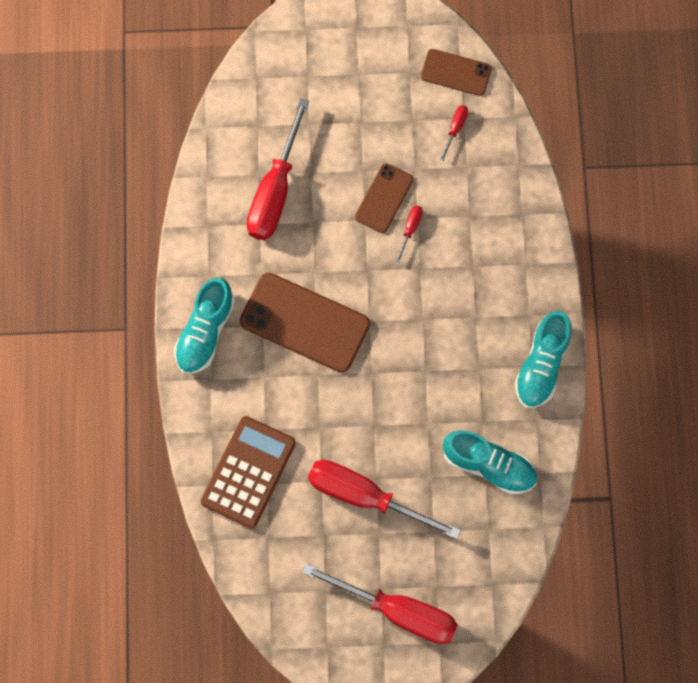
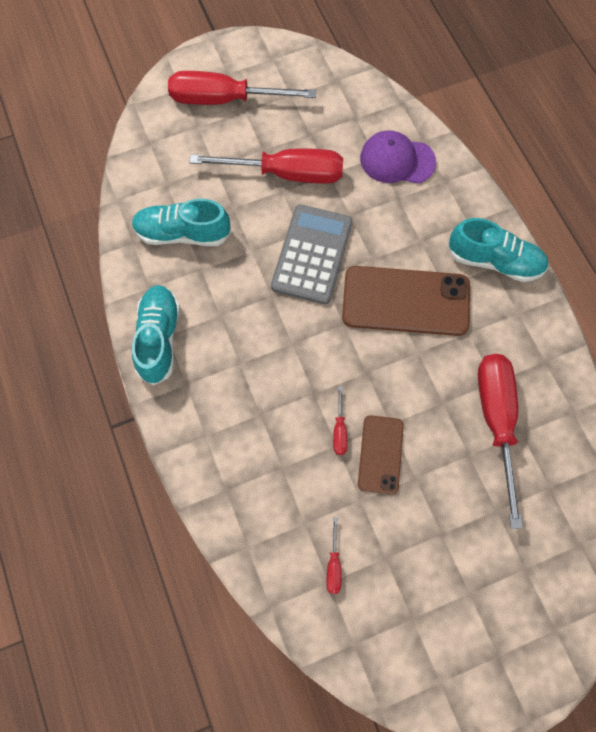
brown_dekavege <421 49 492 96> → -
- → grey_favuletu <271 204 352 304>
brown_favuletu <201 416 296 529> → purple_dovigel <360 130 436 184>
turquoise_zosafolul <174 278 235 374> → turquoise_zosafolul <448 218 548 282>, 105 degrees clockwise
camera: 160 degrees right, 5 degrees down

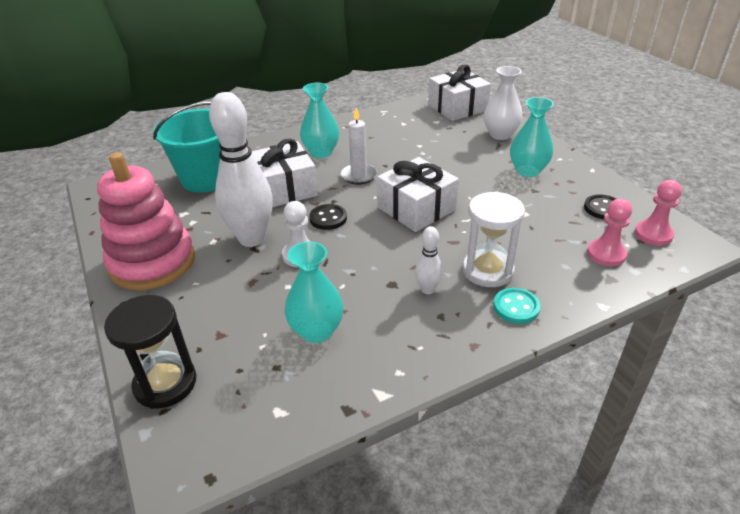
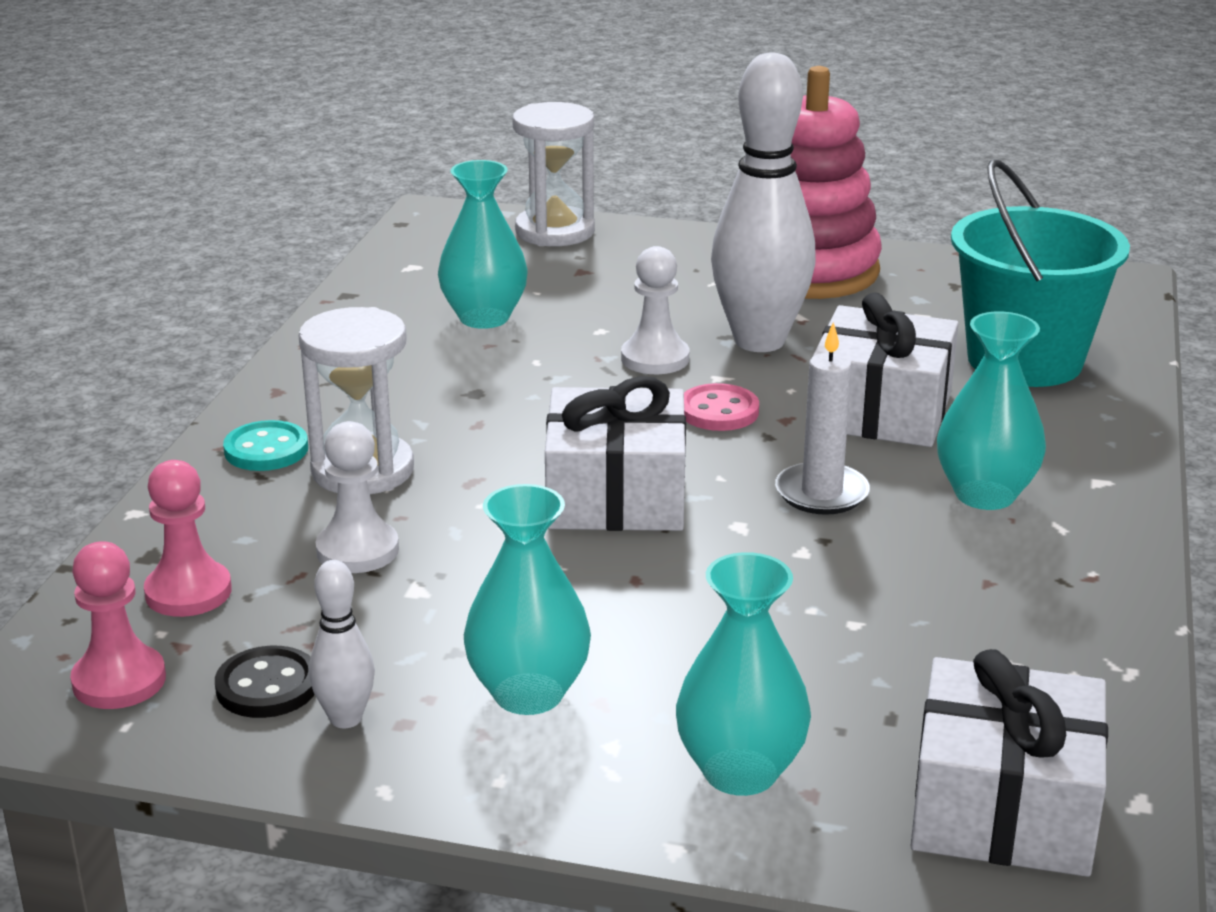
- → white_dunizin <316 421 399 573>
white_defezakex <415 226 443 294> → white_defezakex <309 560 375 728>, shifted
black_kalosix <104 295 196 409> → white_kalosix <512 102 595 246>
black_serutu <309 204 347 230> → pink_serutu <684 383 759 431>
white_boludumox <484 66 522 140> → turquoise_boludumox <676 552 811 796>
camera: 130 degrees right, 10 degrees down

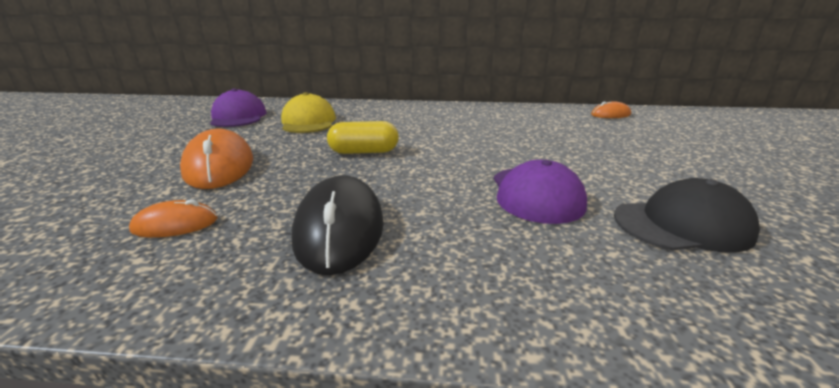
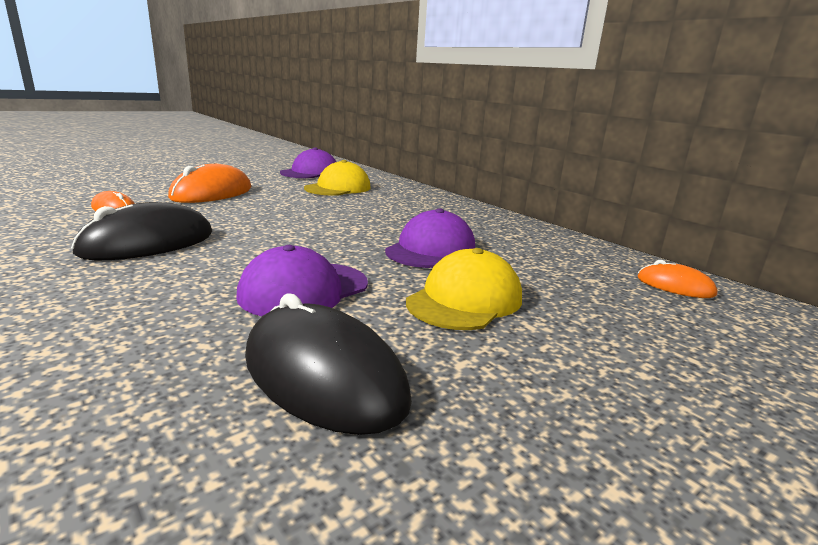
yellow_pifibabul <327 121 399 154> → -
- → purple_dovigel <385 208 475 268>
- → yellow_dovigel <406 248 522 330>
black_dovigel <614 178 760 253> → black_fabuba <245 293 412 435>
camera: 45 degrees right, 5 degrees down

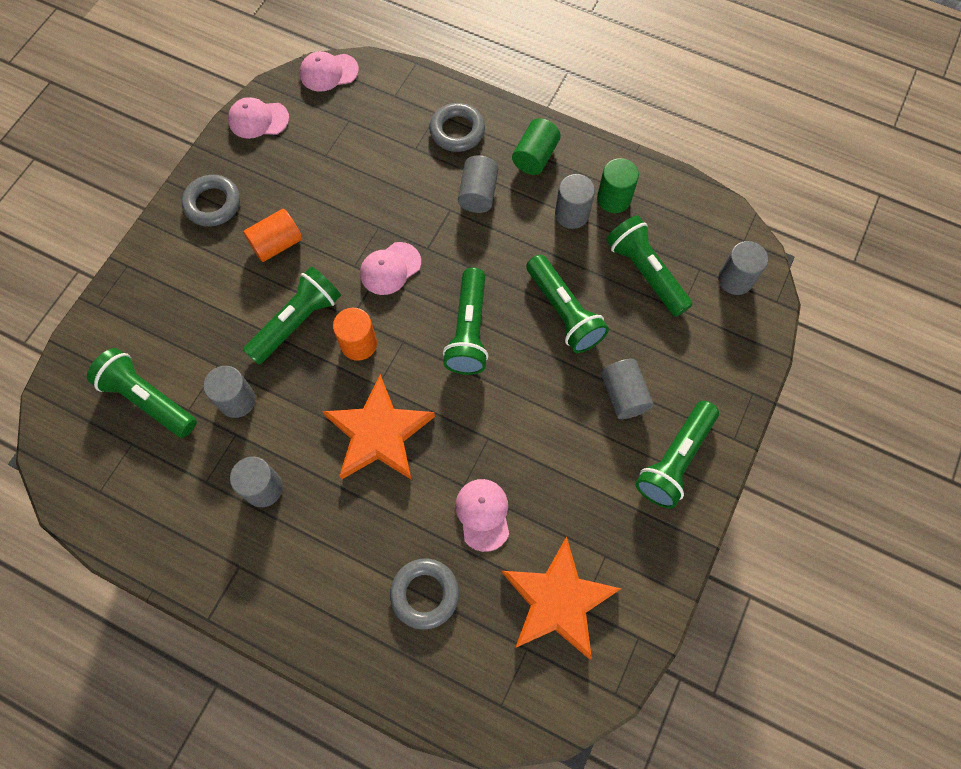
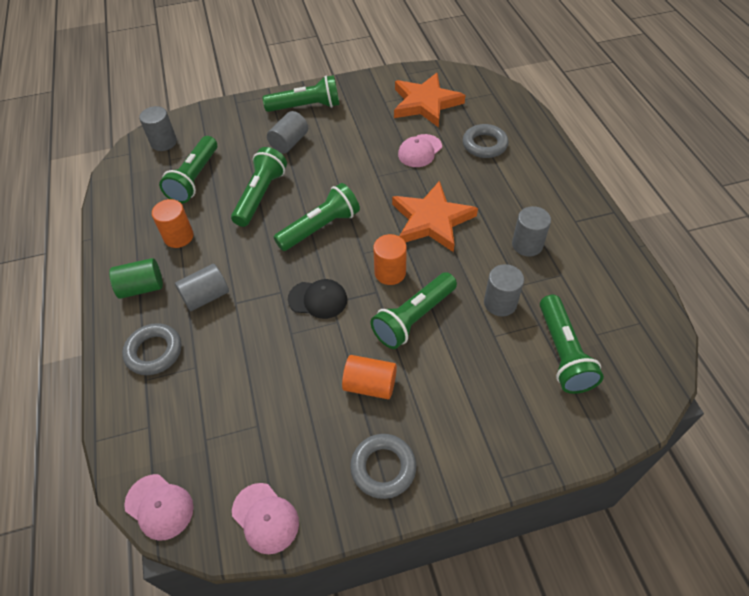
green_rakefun <597 158 639 213> → -
pink_dovigel <360 242 421 295> → black_dovigel <288 279 347 319>
grey_rakefun <555 174 595 229> → orange_rakefun <152 199 194 248>
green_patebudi <243 267 341 365> → green_patebudi <370 272 457 349>, 45 degrees counterclockwise
camera: 130 degrees left, 15 degrees down

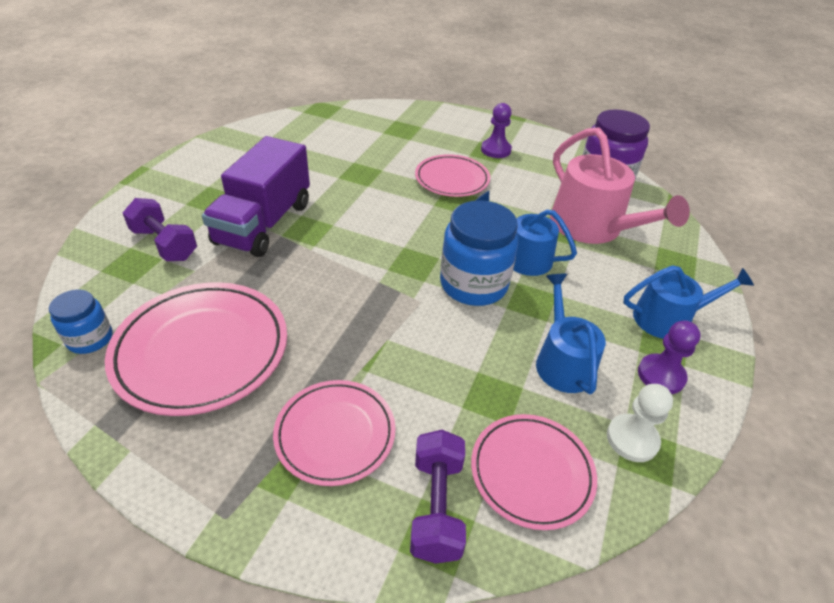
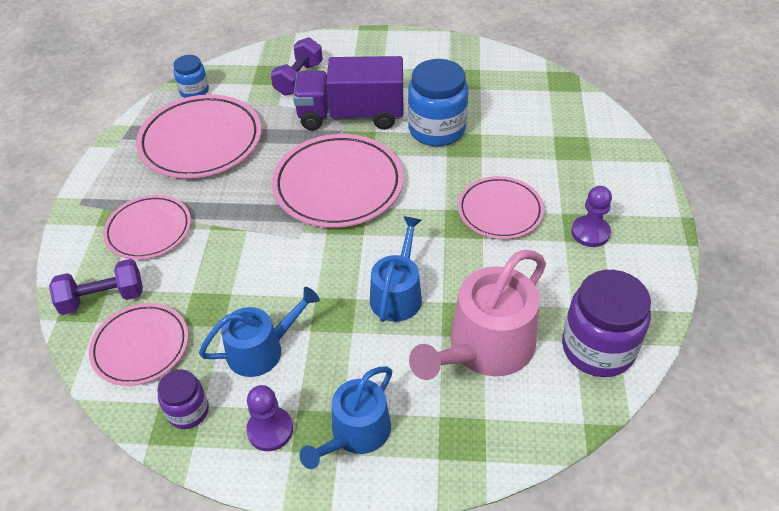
- → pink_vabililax <272 134 404 228>
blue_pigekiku <440 200 518 306> → blue_pigekiku <408 59 468 146>, shifted
white_dunizin <607 384 673 462> → purple_pigekiku <157 369 209 429>
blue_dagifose <623 265 754 339> → blue_dagifose <299 366 392 469>, 60 degrees clockwise
camera: 75 degrees right, 5 degrees up

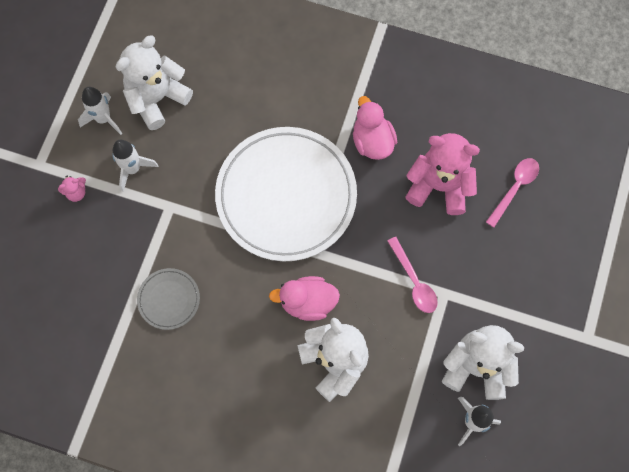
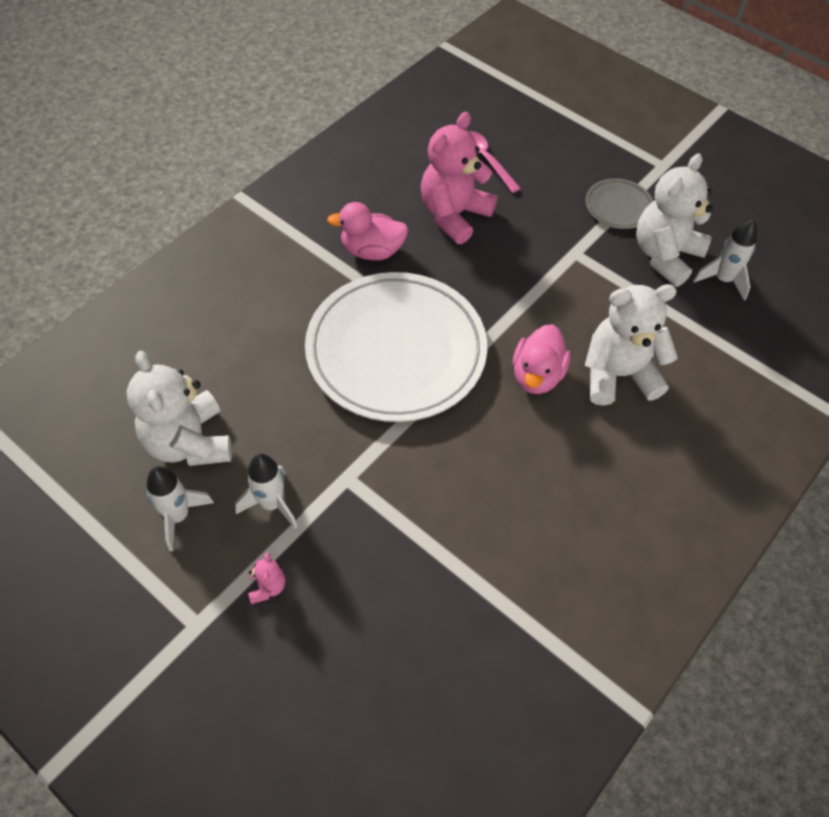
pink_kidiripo <387 237 438 313> → -
grey_vabililax <137 268 200 330> → grey_vabililax <585 178 653 229>, shifted
camera: 70 degrees left, 15 degrees down

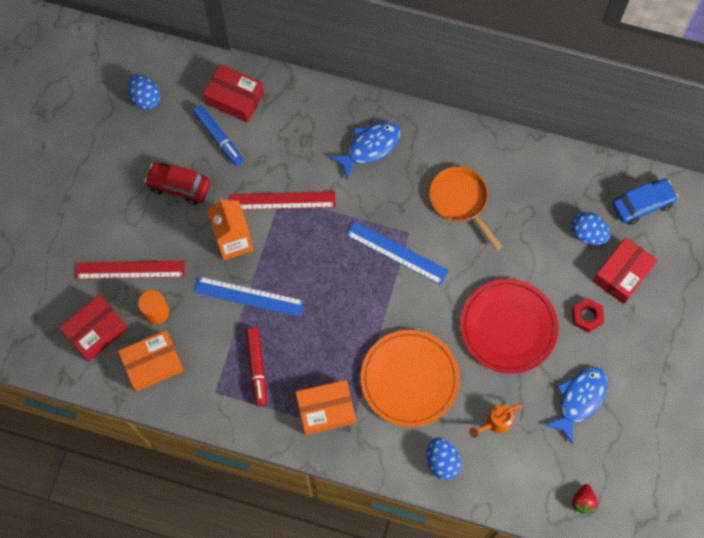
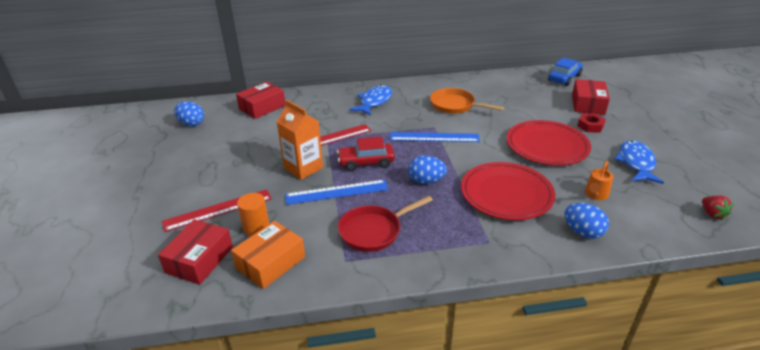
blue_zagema <193 105 244 166> → -
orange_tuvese <296 380 356 435> → -
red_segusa <144 163 210 205> → red_segusa <337 136 395 171>, shifted
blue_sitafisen <571 212 610 245> → blue_sitafisen <408 155 447 184>, shifted
red_zagema <246 327 267 406> → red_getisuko <338 196 433 252>
orange_vabililax <361 330 460 427> → red_vabililax <461 162 555 220>
red_tuvese <203 64 264 123> → red_tuvese <236 82 286 119>, 45 degrees counterclockwise
camera: 25 degrees left, 35 degrees down

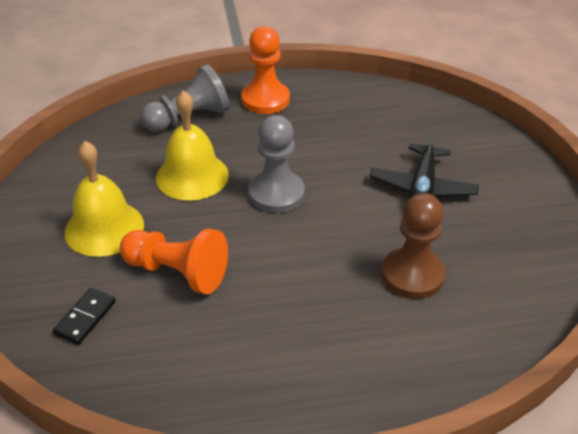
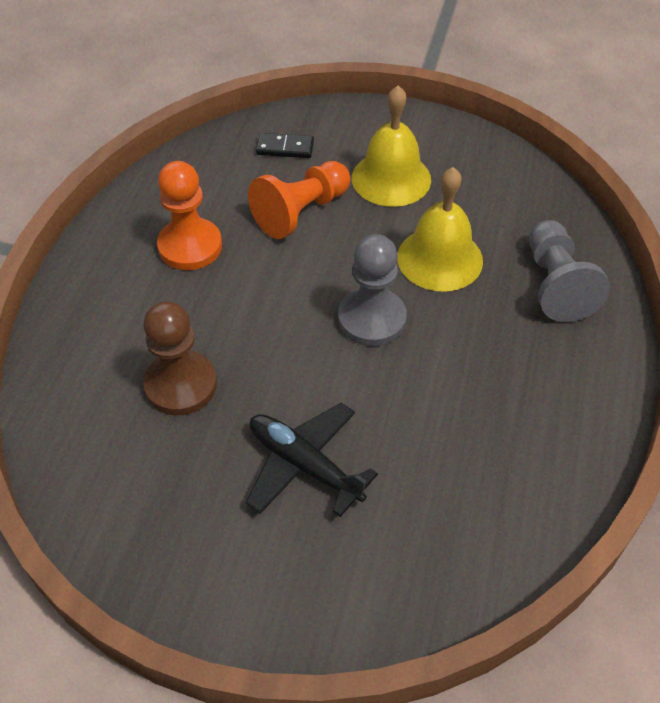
orange_dunizin <241 26 290 114> → orange_dunizin <157 161 222 270>, shifted
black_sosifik <53 288 116 345> → black_sosifik <256 133 314 158>, 45 degrees counterclockwise
camera: 115 degrees right, 10 degrees up

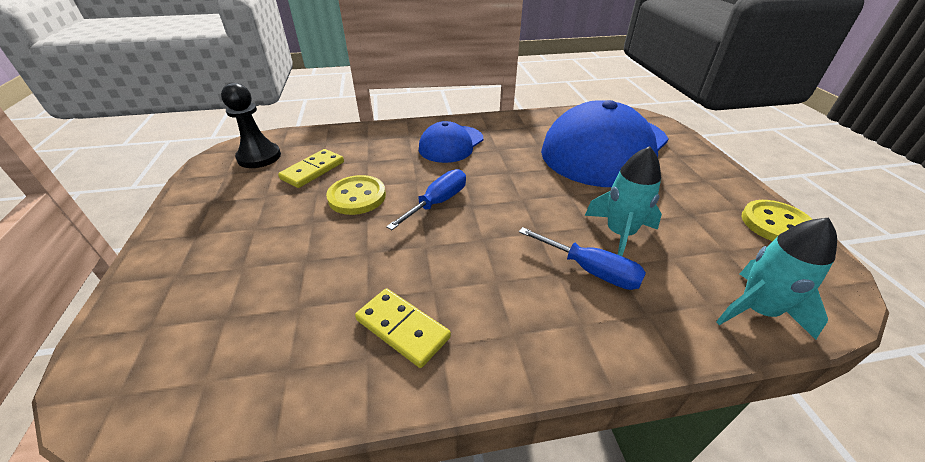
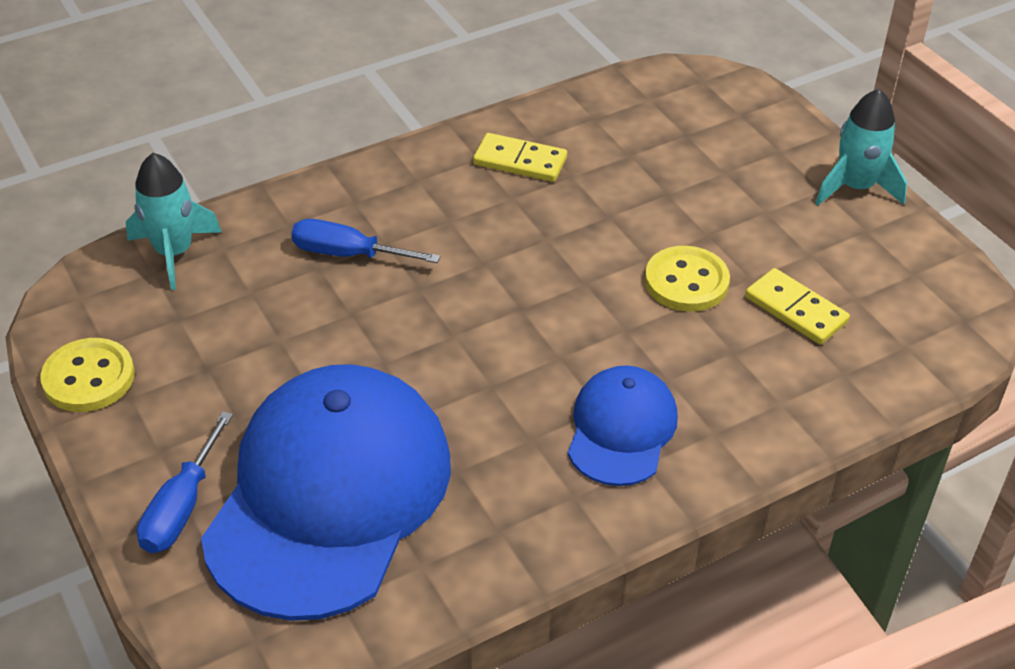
black_dunizin <221 83 281 168> → -
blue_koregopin <386 169 466 230> → blue_koregopin <137 412 233 553>, shifted
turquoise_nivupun <585 146 662 256> → turquoise_nivupun <816 89 907 205>, shifted
yellow_sosifik <278 149 344 188> → yellow_sosifik <745 268 850 345>, 60 degrees counterclockwise
camera: 160 degrees right, 5 degrees up

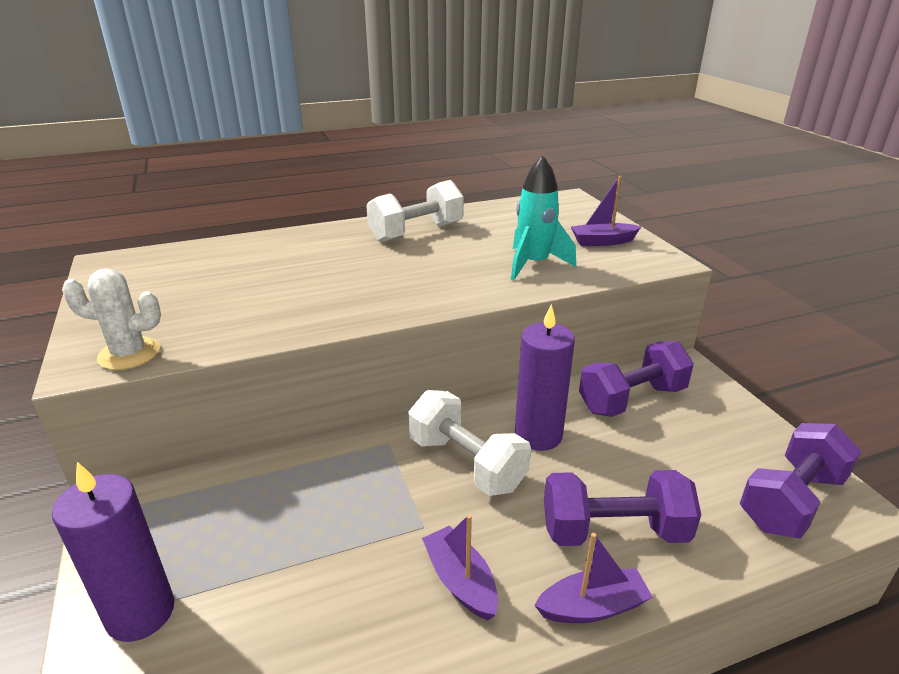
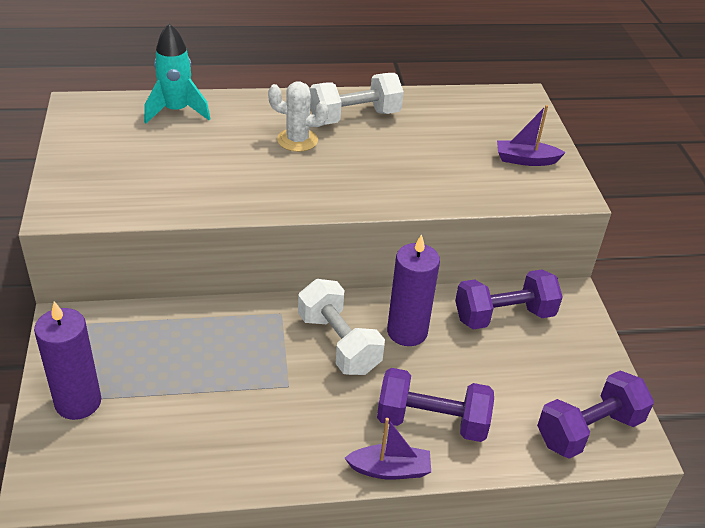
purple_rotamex <422 514 498 620> → -
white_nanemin <62 269 161 370> → white_nanemin <268 81 329 152>, shifted
turquoise_nivupun <511 155 576 280> → turquoise_nivupun <144 23 210 124>, shifted
camera: 10 degrees right, 10 degrees up

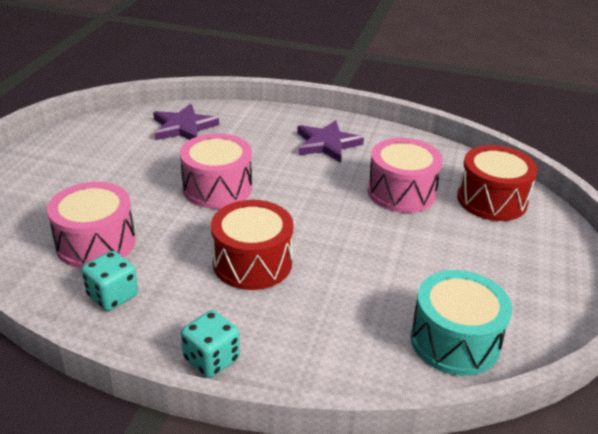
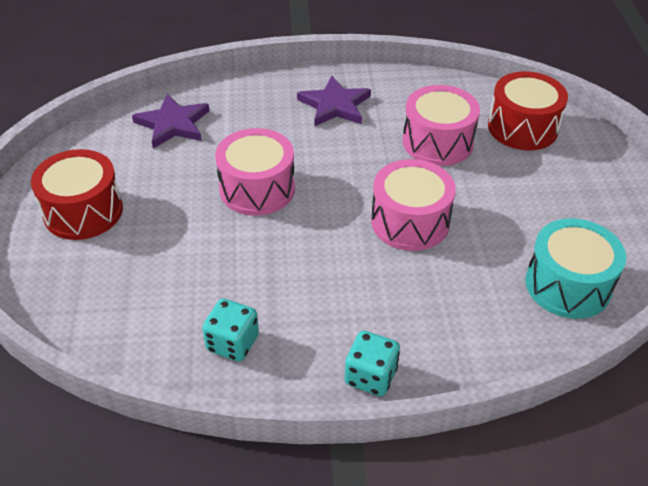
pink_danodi <47 182 136 268> → pink_danodi <371 159 456 251>, shifted
red_danodi <211 200 293 290> → red_danodi <31 149 123 240>, shifted
camera: 20 degrees left, 10 degrees up

